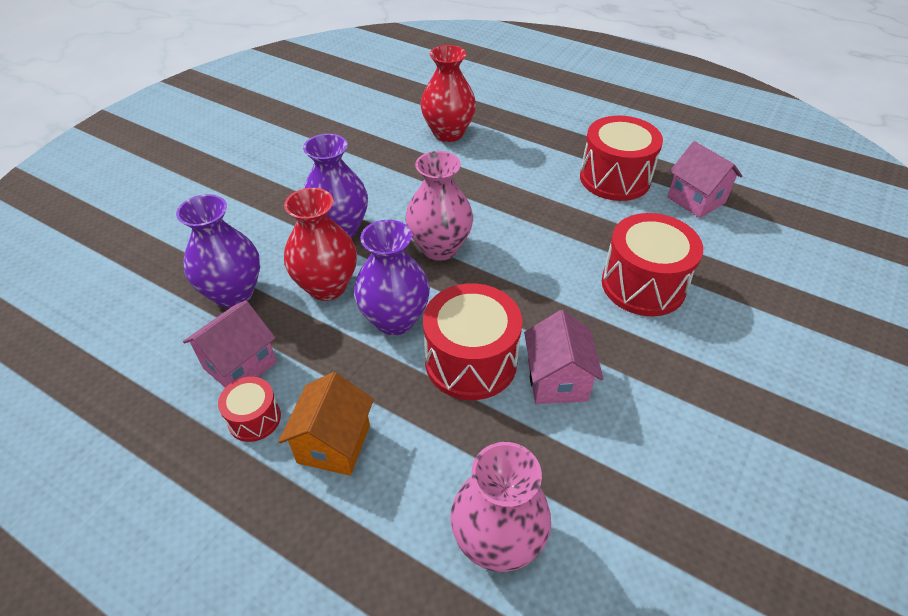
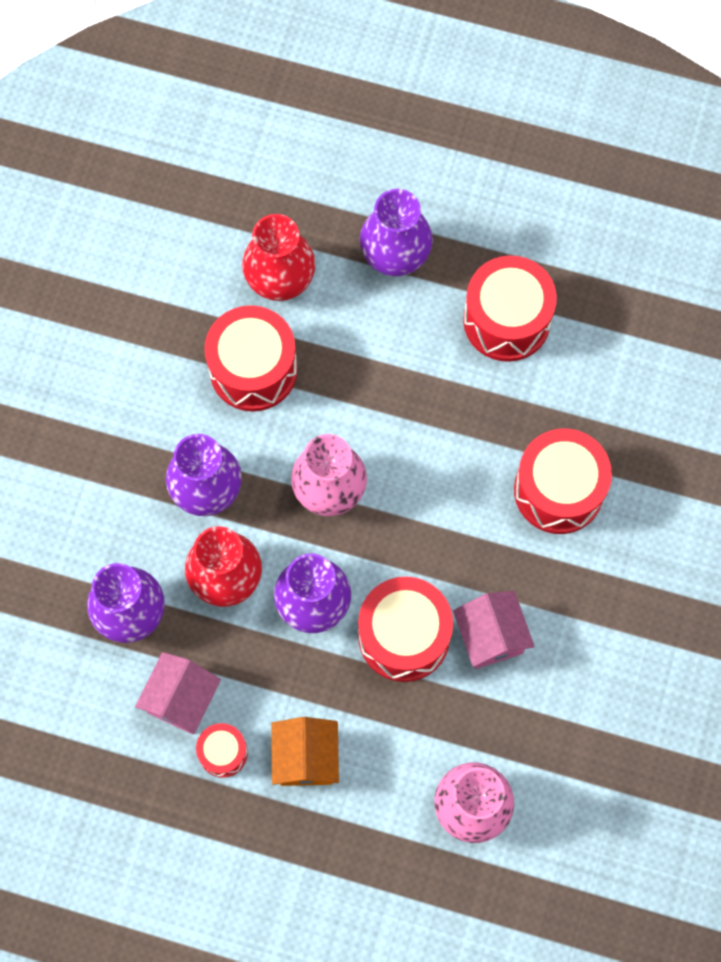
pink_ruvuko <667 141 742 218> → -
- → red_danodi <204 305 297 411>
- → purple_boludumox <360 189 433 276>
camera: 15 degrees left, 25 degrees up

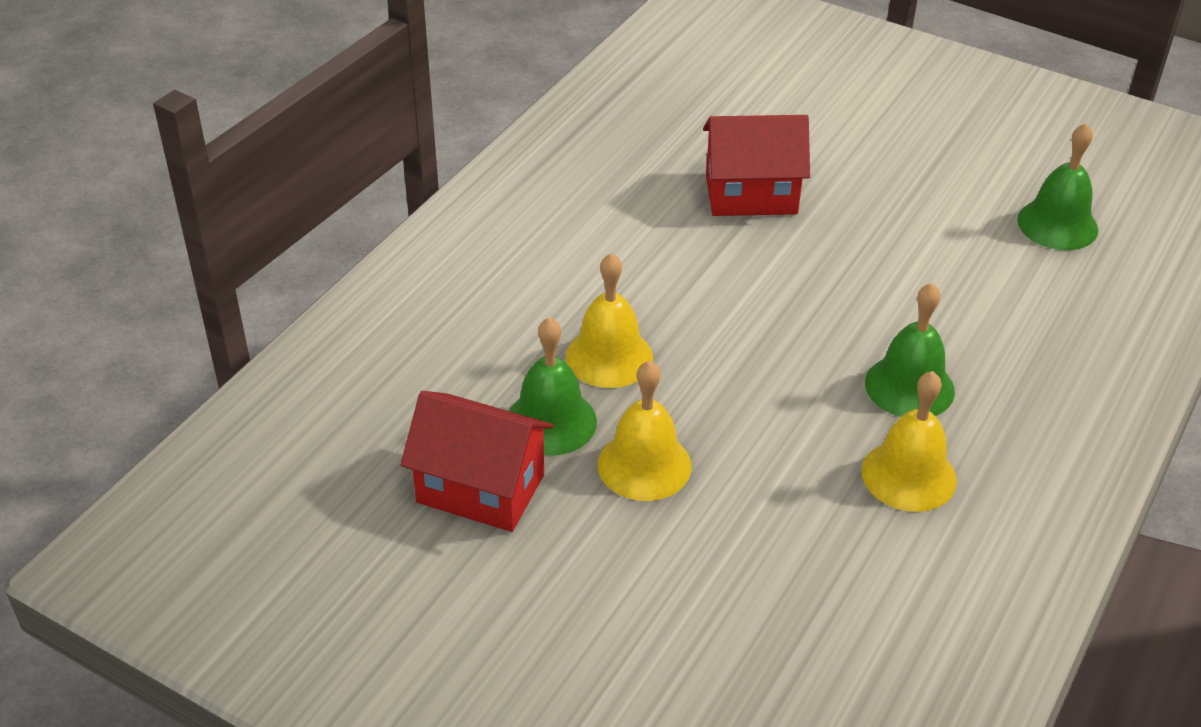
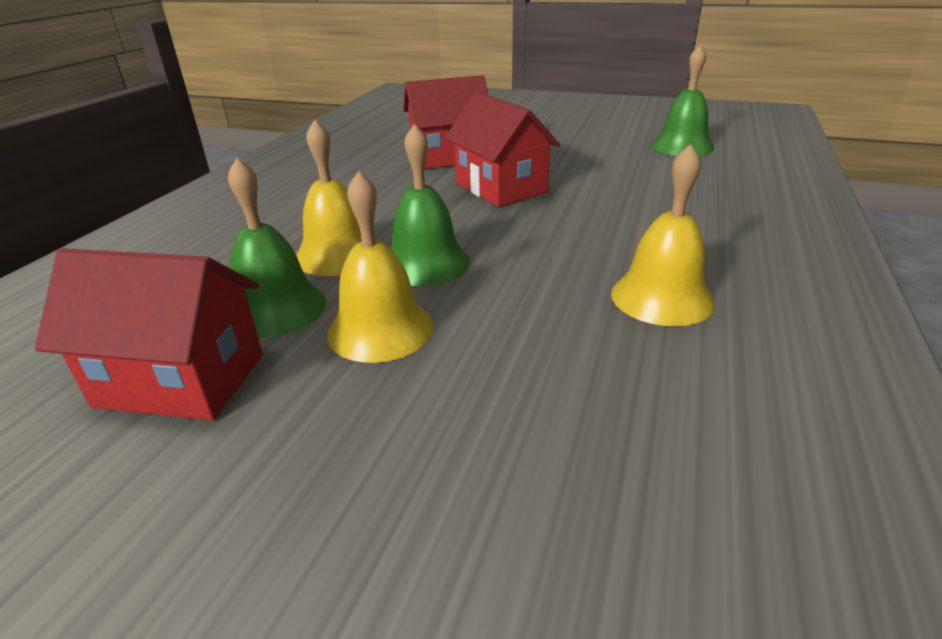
- → red_ruvuko <445 92 560 207>
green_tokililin <865 283 955 417> → green_tokililin <391 124 470 286>, shifted
camera: 10 degrees left, 10 degrees down

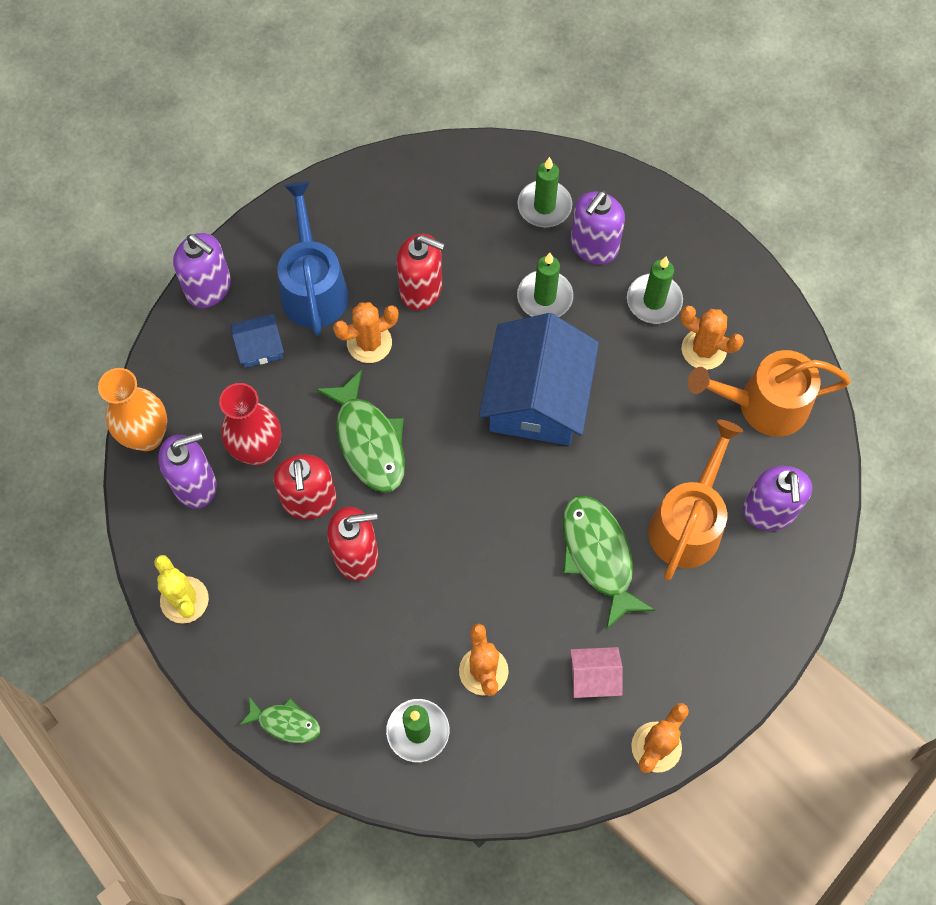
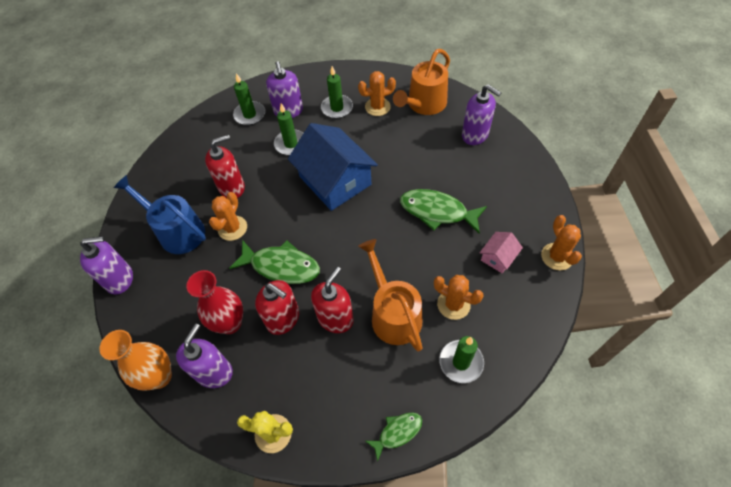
blue_ruvuko <231 314 284 368> → -
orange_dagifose <648 420 743 580> → orange_dagifose <358 239 422 352>, shifted
camera: 45 degrees left, 10 degrees down

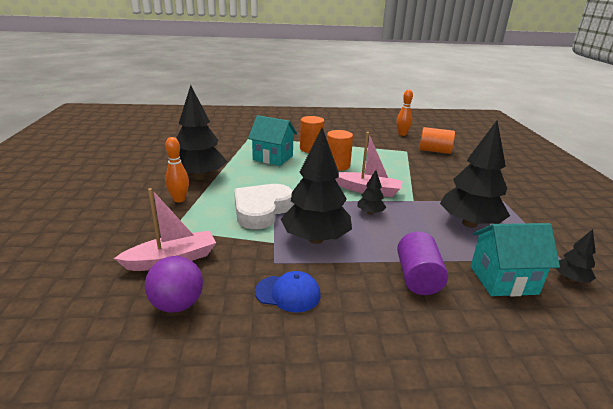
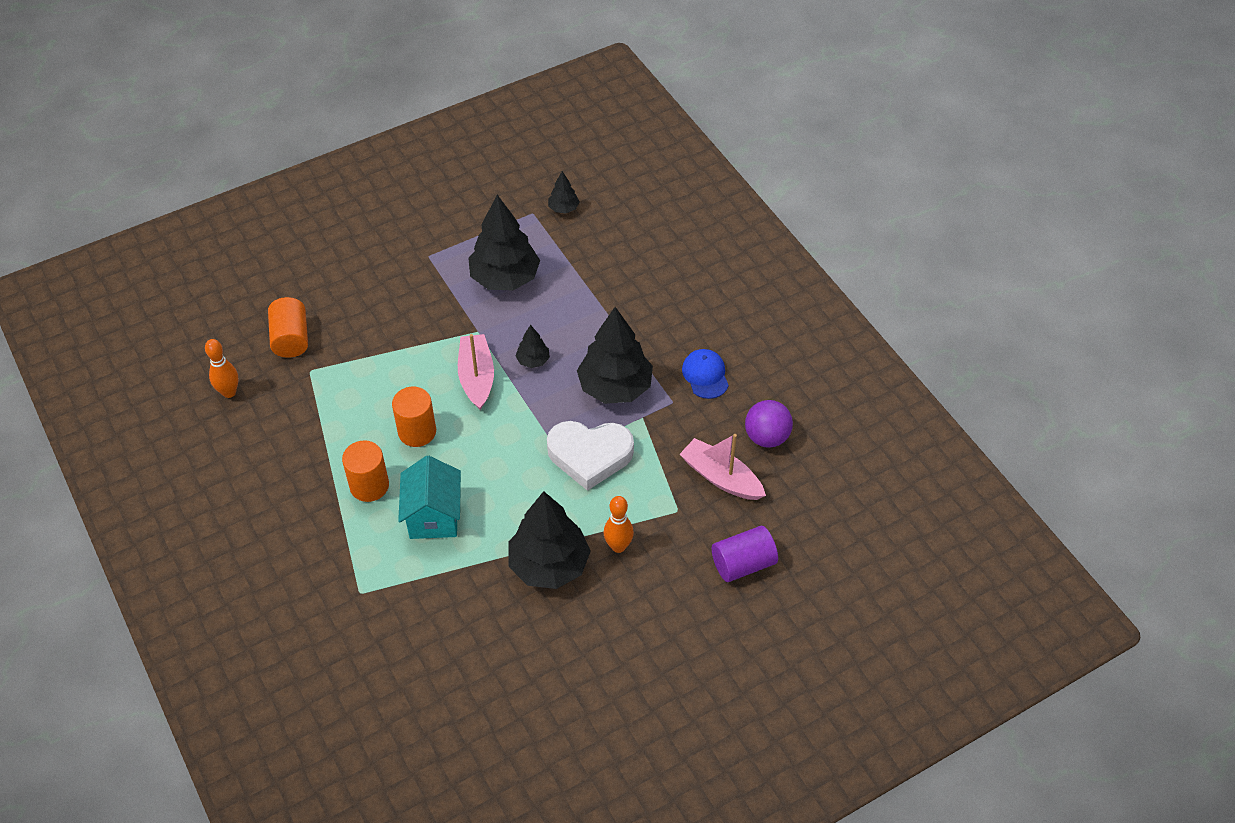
turquoise_ruvuko <470 223 560 296> → -
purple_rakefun <397 231 448 295> → purple_rakefun <712 526 778 582>, shifted
camera: 115 degrees left, 25 degrees up

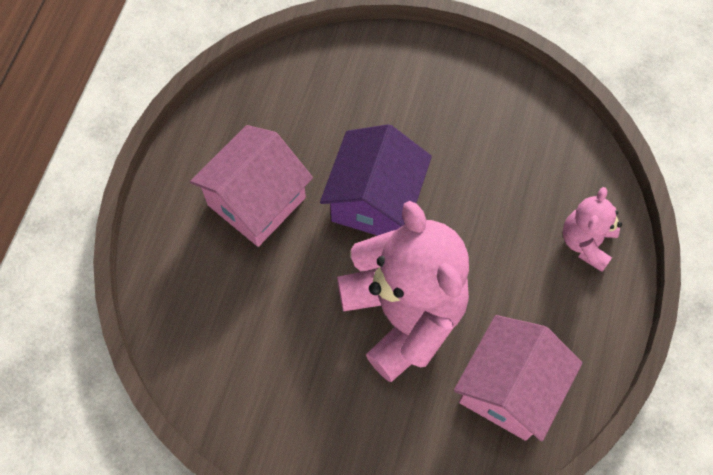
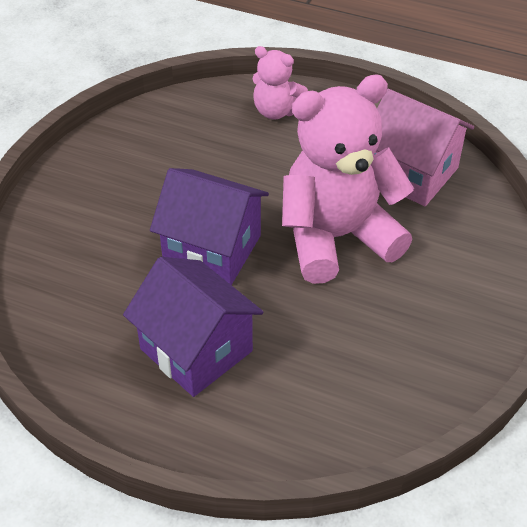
pink_ruvuko <190 125 313 247> → purple_ruvuko <123 257 263 397>
camera: 85 degrees left, 20 degrees down

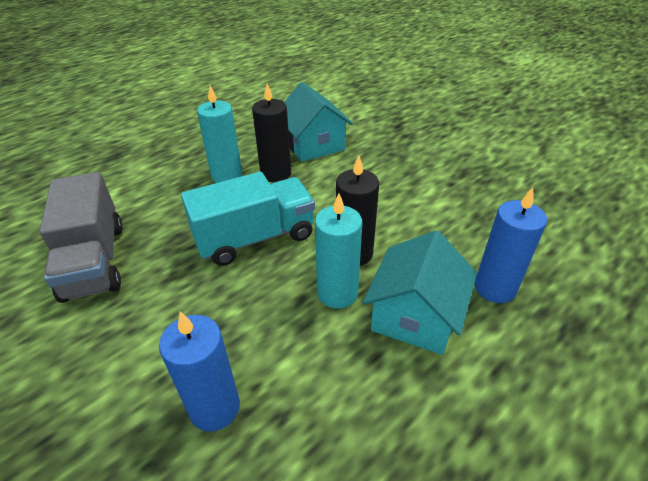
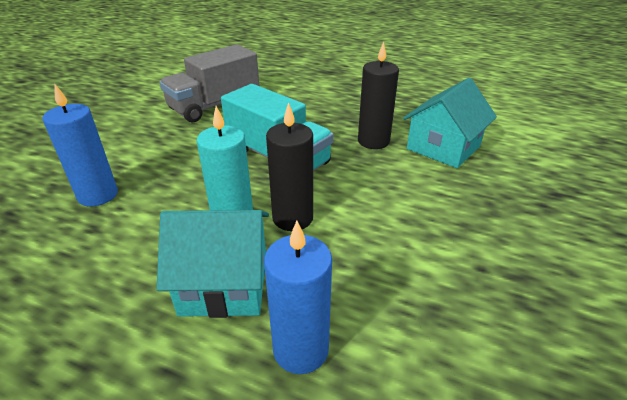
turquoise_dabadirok <197 86 242 183> → -
camera: 65 degrees right, 5 degrees down

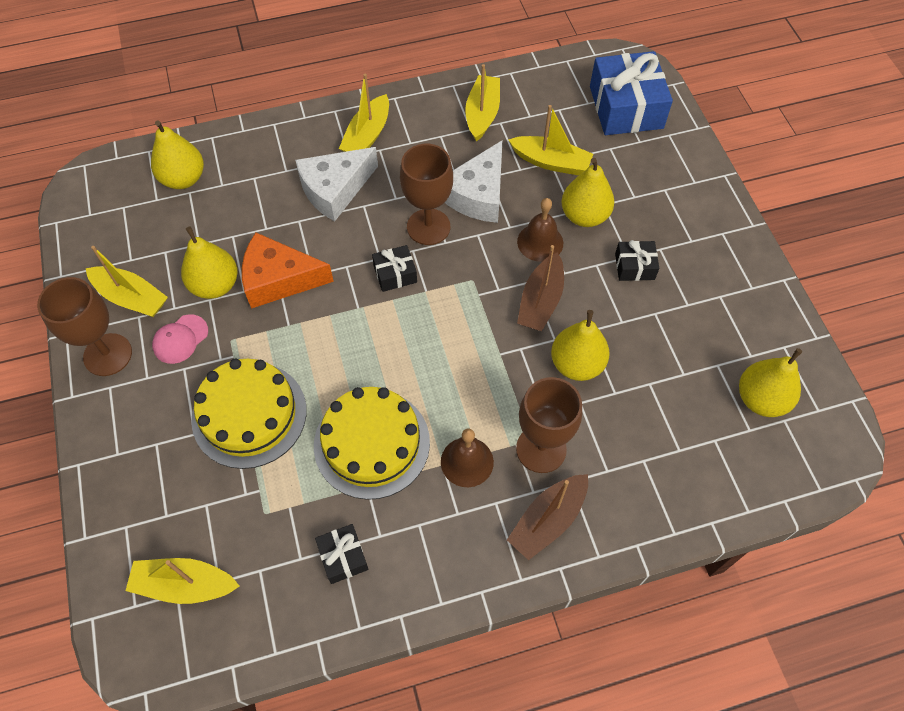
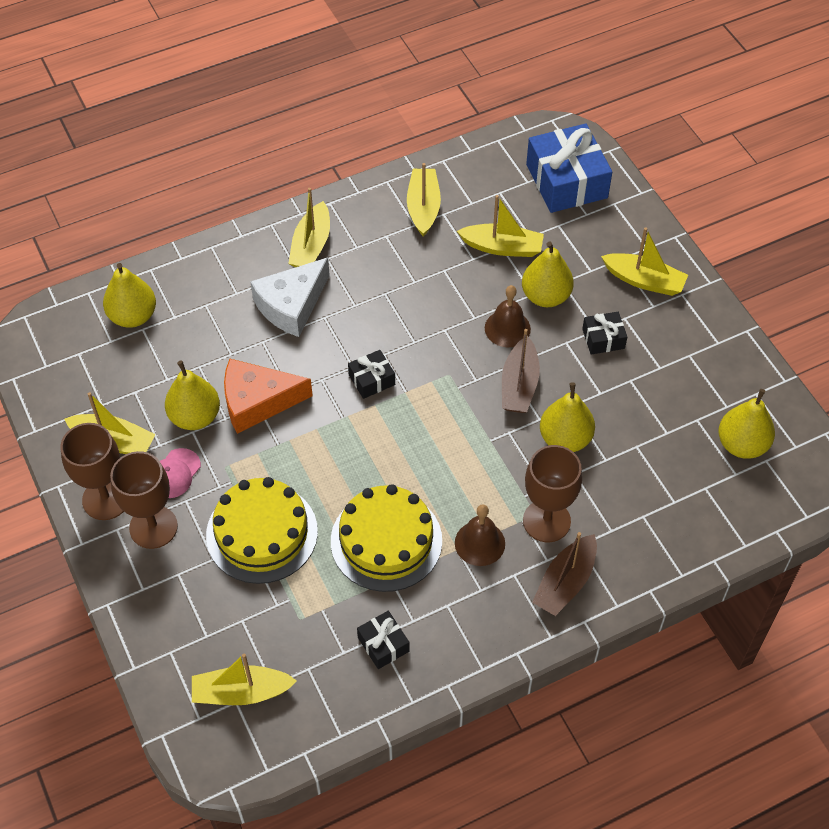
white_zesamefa <444 140 503 223> → -
- → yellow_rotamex <601 227 688 296>
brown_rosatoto <400 144 453 245> → brown_rosatoto <110 451 178 549>, shifted
camera: 10 degrees left, 5 degrees down

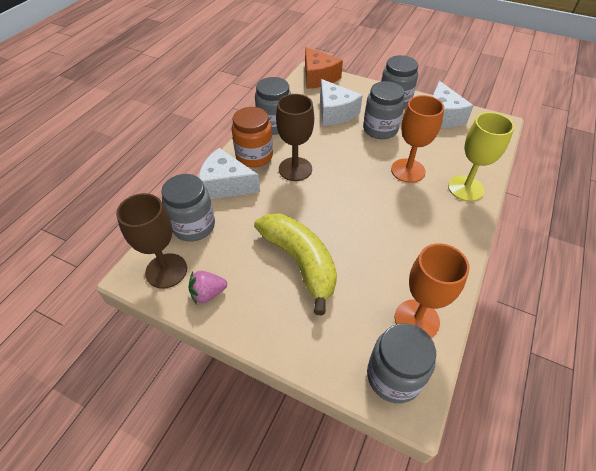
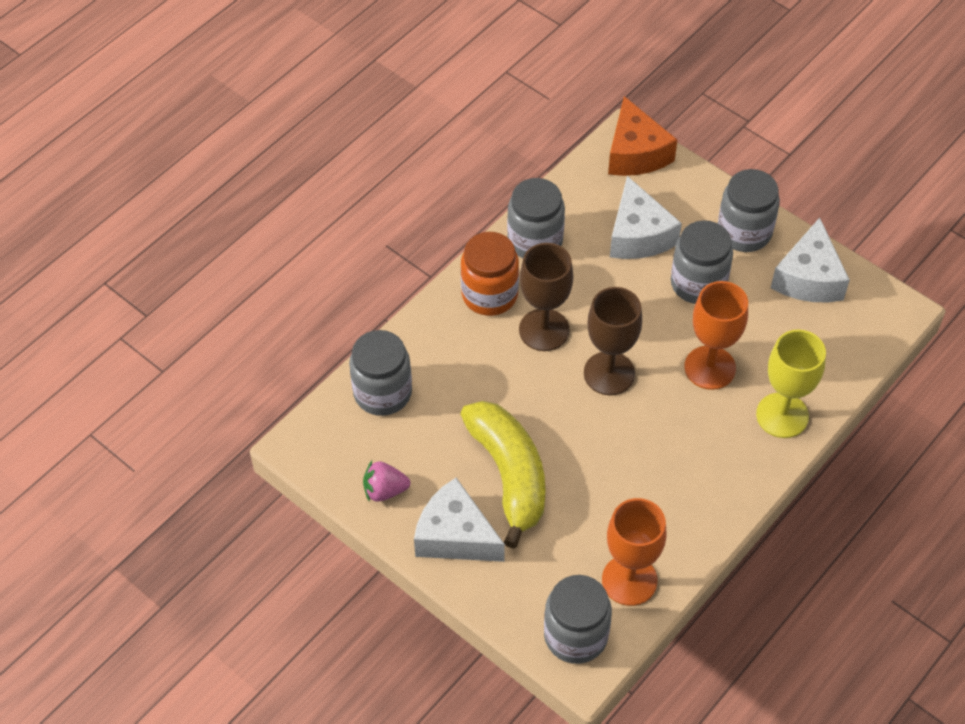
brown_rosatoto <116 193 187 289> → brown_rosatoto <584 287 642 395>, shifted
white_zesamefa <199 148 260 199> → white_zesamefa <414 478 505 562>, shifted
camera: 15 degrees right, 5 degrees up

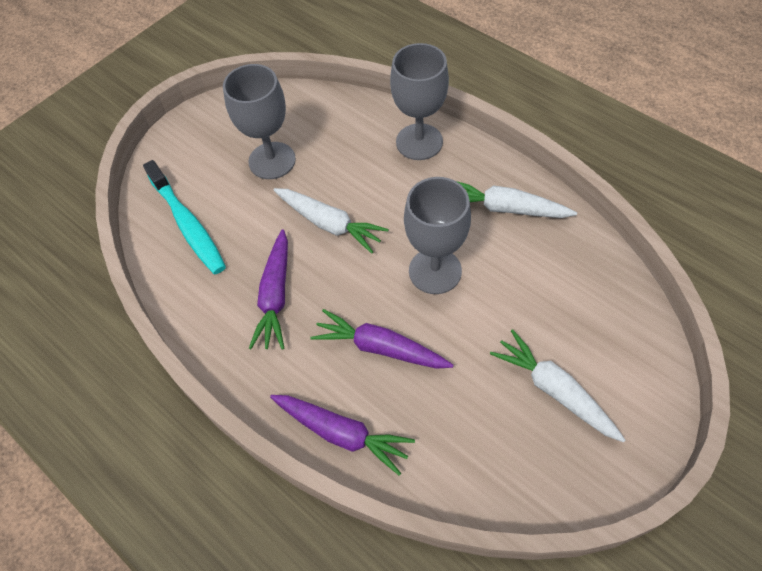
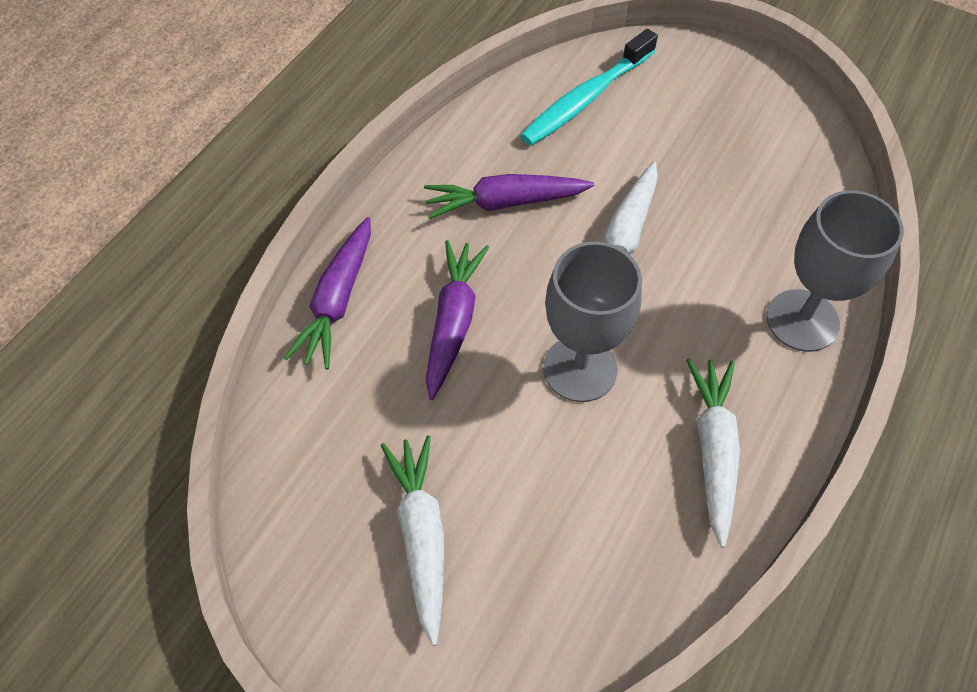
grey_rosatoto <223 64 296 179> → -
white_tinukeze <490 329 625 442> → white_tinukeze <381 435 444 646>, 45 degrees counterclockwise
camera: 75 degrees right, 0 degrees up

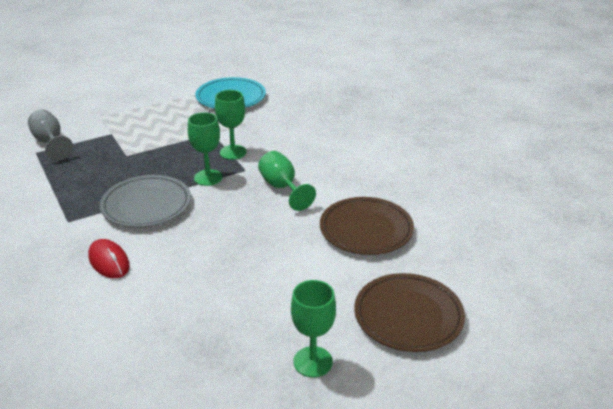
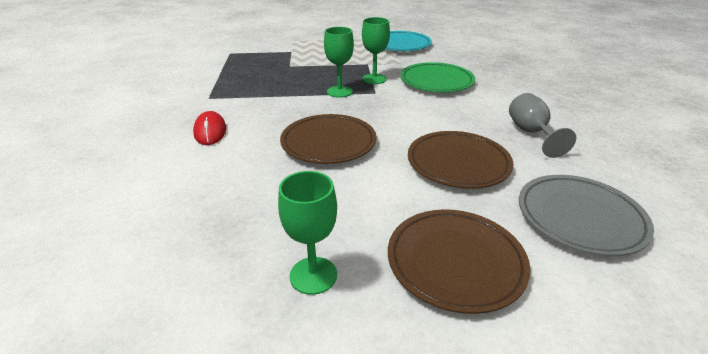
green_rosatoto <258 151 316 211> → -
- → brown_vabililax <280 114 377 164>
- → green_vabililax <400 62 475 92>
grey_rosatoto <28 110 73 161> → grey_rosatoto <509 93 576 158>, shifted
grey_vabililax <100 175 191 228> → grey_vabililax <519 175 654 256>, shifted
camera: 25 degrees right, 0 degrees up

